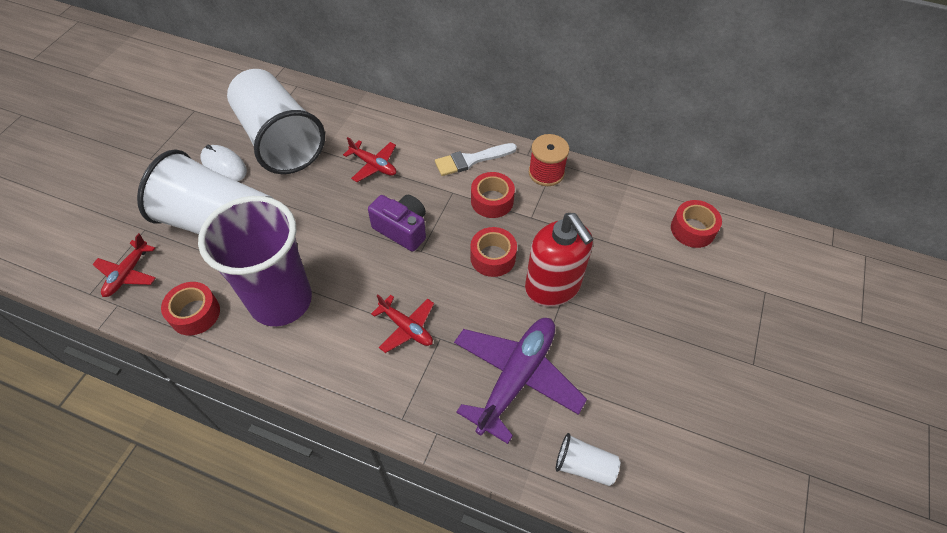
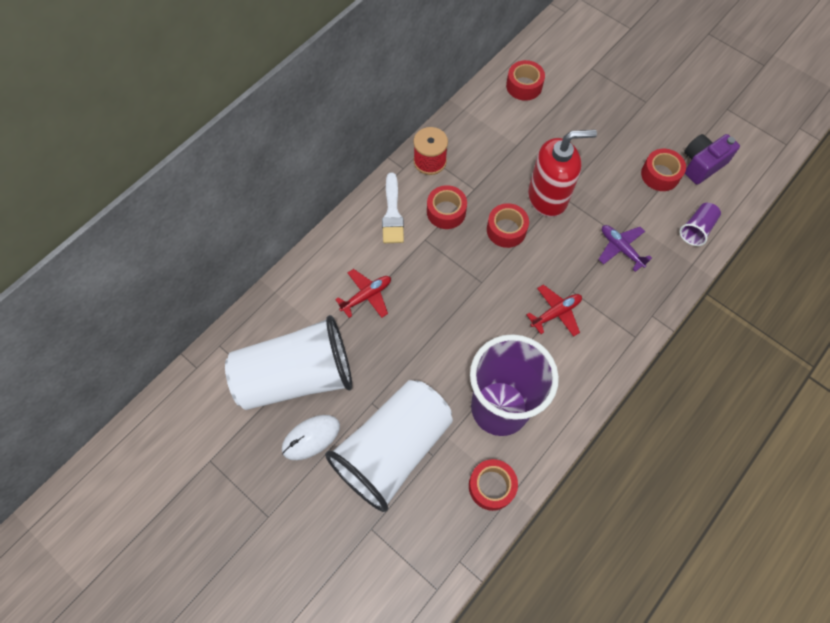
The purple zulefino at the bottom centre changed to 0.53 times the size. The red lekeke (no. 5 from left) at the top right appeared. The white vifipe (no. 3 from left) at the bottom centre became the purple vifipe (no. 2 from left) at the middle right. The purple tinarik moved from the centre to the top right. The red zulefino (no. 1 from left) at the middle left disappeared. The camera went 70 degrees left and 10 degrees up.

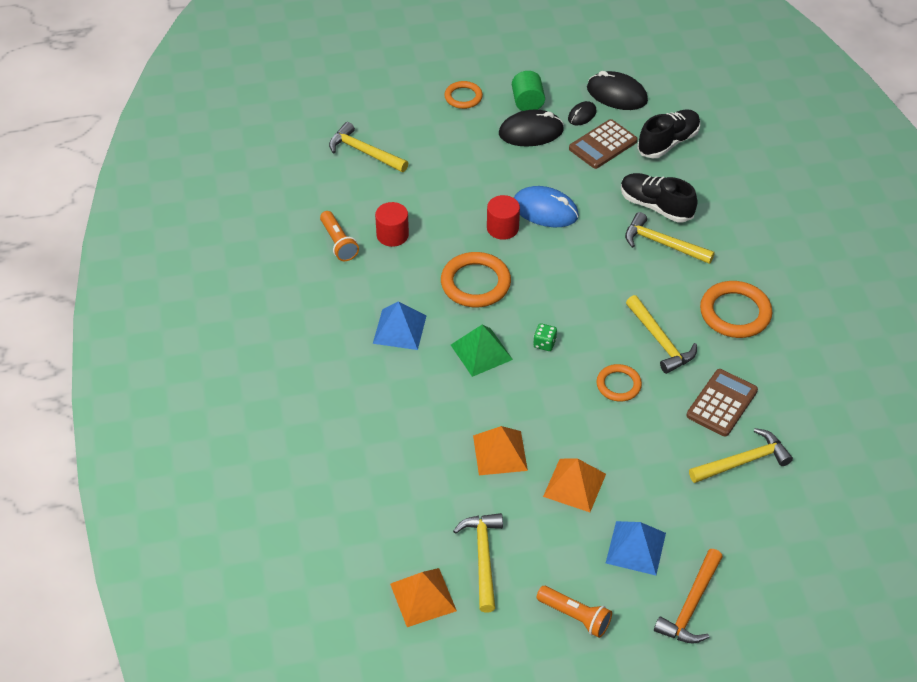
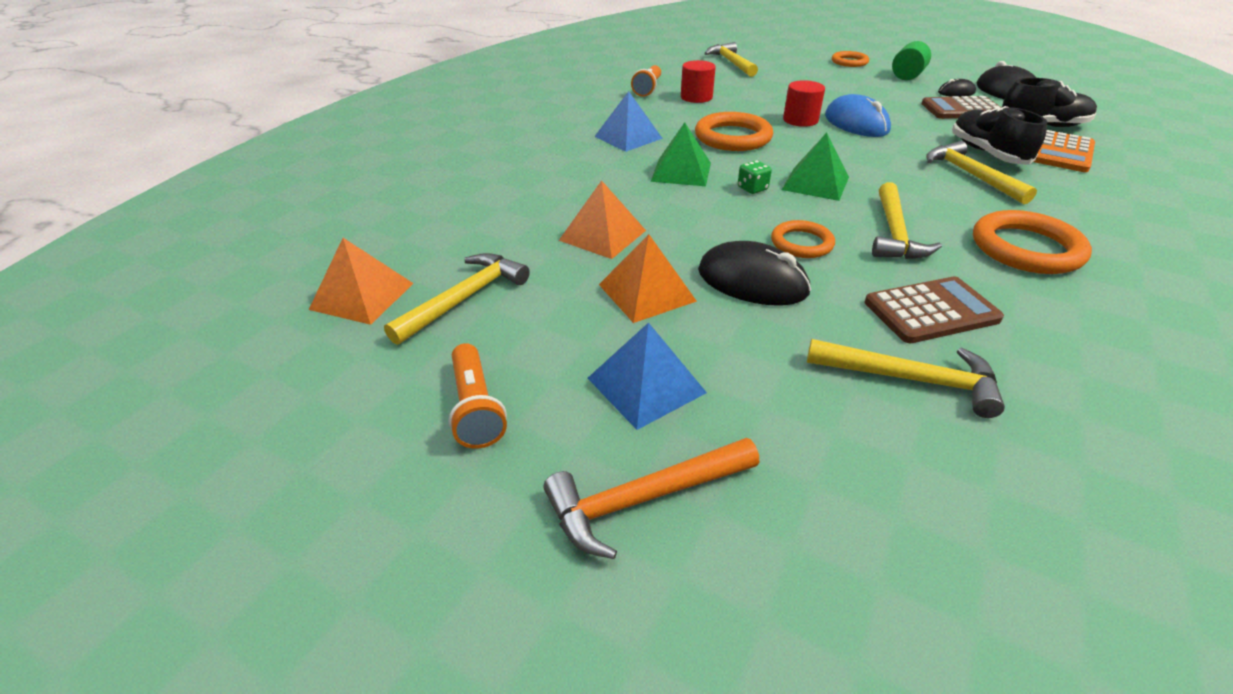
The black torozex (no. 1 from left) moved from the top centre to the centre. The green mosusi (no. 2 from left) at the top centre appeared. The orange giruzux at the top right appeared. The camera went 40 degrees right and 10 degrees down.

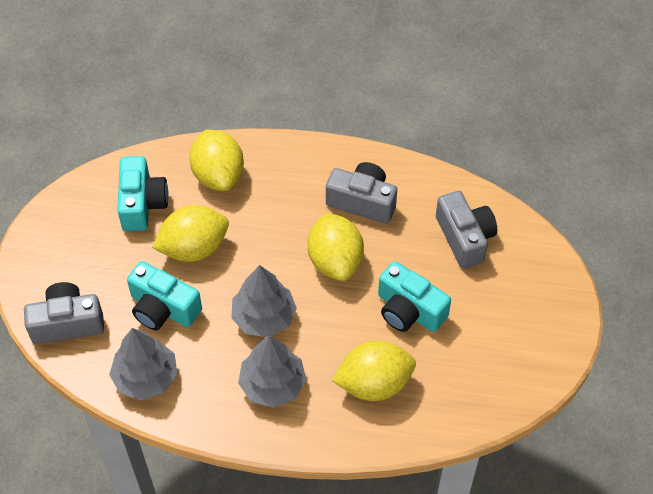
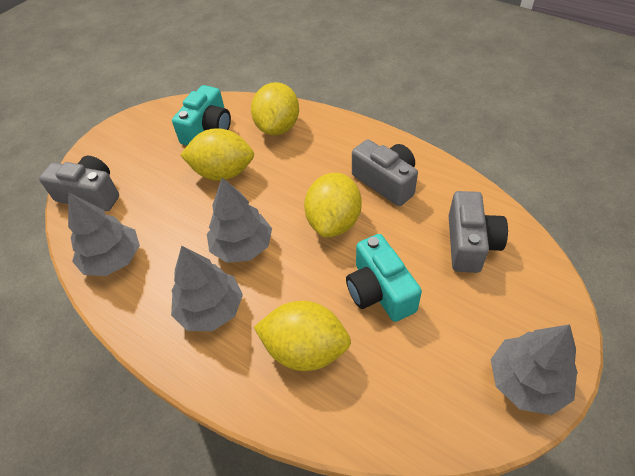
The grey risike (no. 4 from left) at the bottom right appeared. The turquoise tinarik (no. 2 from left) at the middle left disappeared. The camera went 30 degrees right and 5 degrees down.

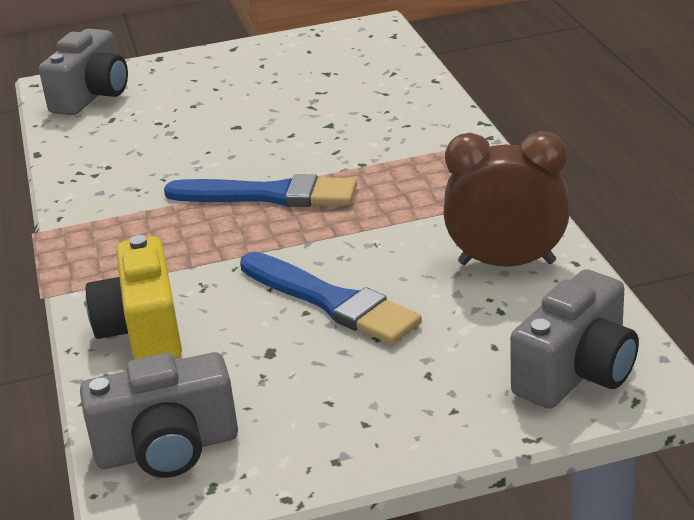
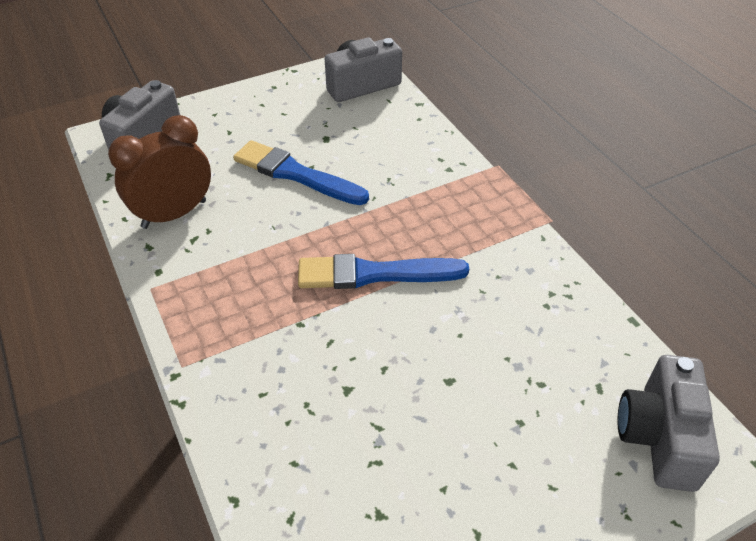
The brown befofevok at the middle right turned 150 degrees clockwise. The yellow tinarik at the middle left disappeared. The camera went 165 degrees right and 15 degrees up.

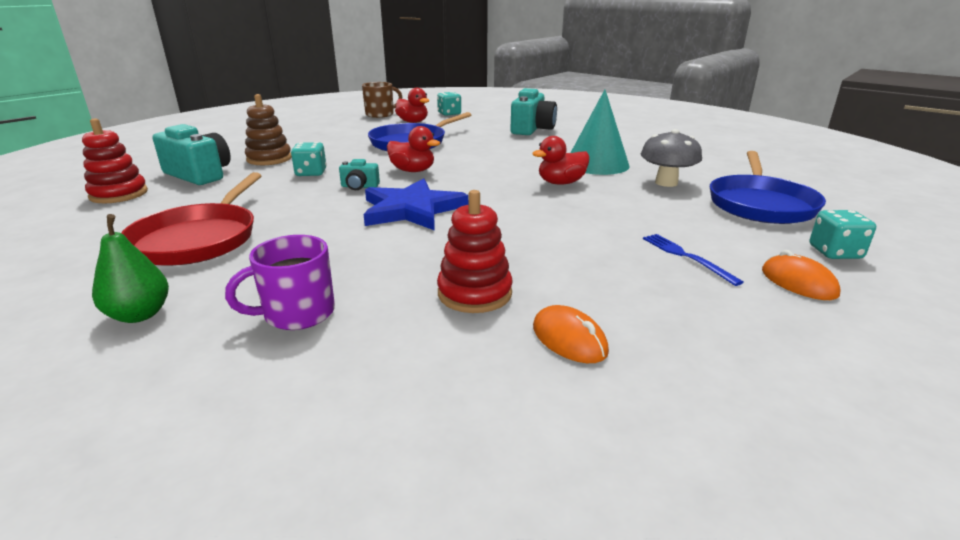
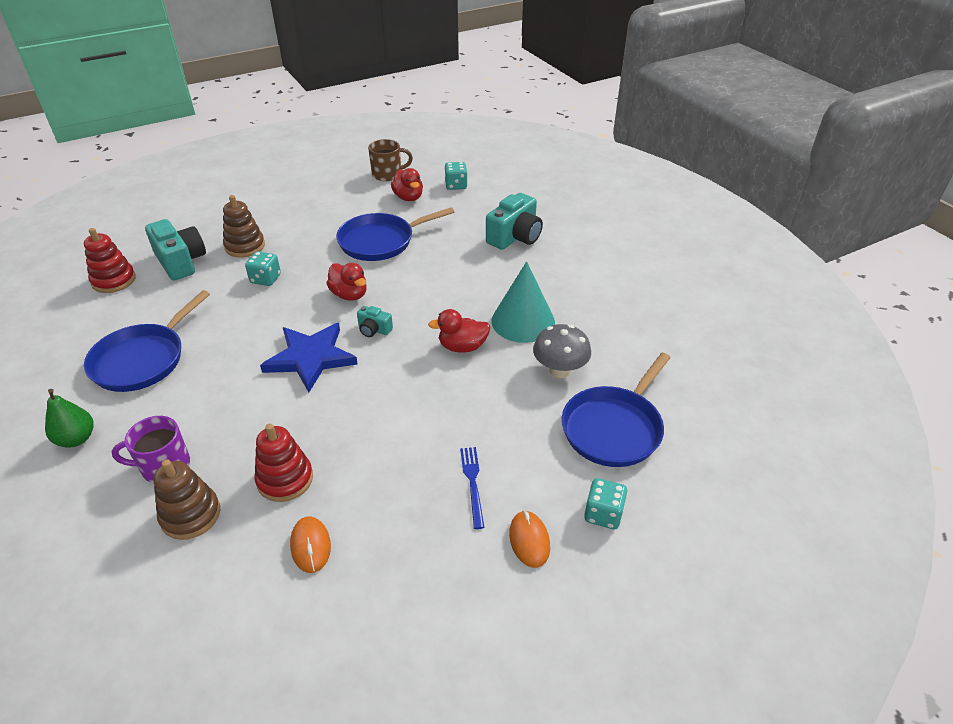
The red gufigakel at the middle left became the blue gufigakel (no. 1 from left) at the middle left. The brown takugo (no. 1 from left) at the bottom left appeared. The turquoise tinarik (no. 2 from left) moved from the top centre to the centre. The camera went 20 degrees right and 15 degrees up.

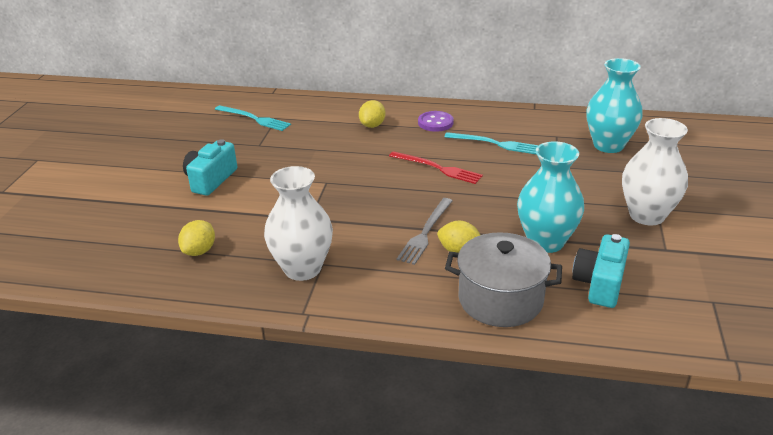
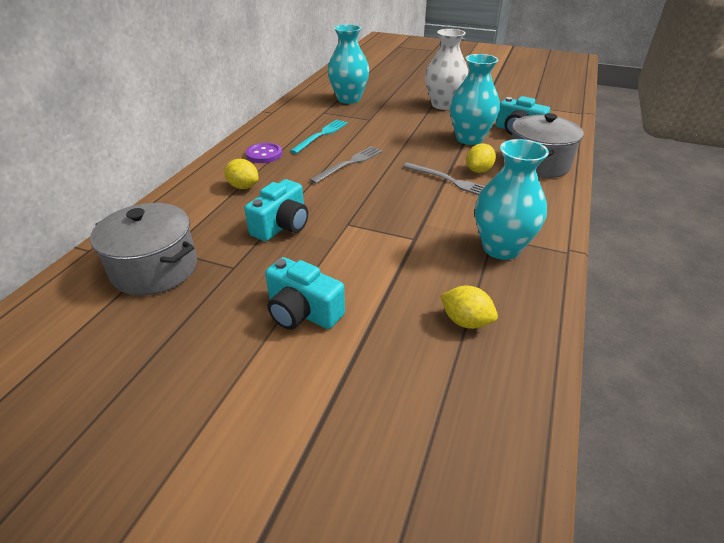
The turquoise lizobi (no. 1 from left) at the top left was replaced by the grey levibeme (no. 1 from left) at the middle left. The turquoise tinarik (no. 1 from left) at the centre appeared. The red lizobi at the centre became the grey lizobi (no. 1 from left) at the top centre. The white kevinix (no. 1 from left) at the centre became the turquoise kevinix (no. 3 from left) at the middle right. The camera went 80 degrees left and 5 degrees up.

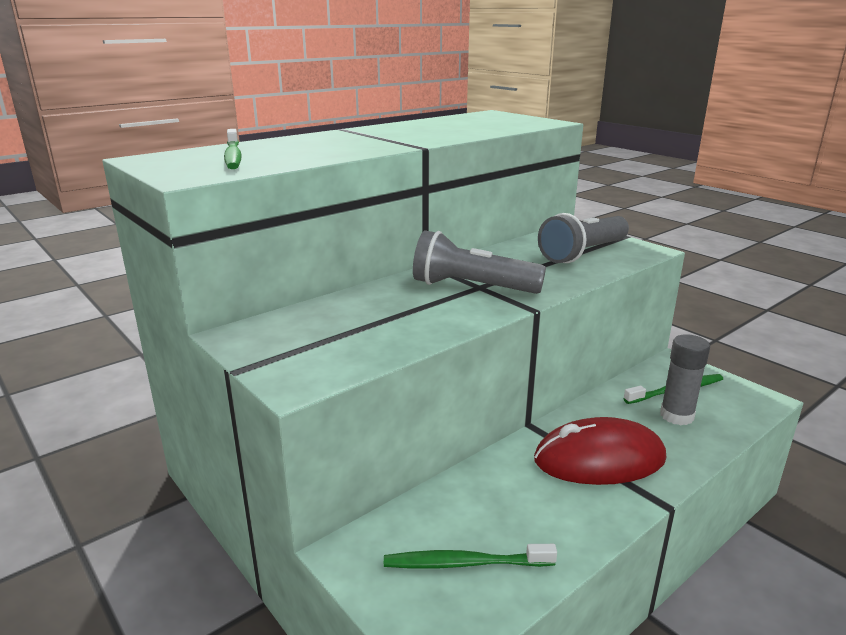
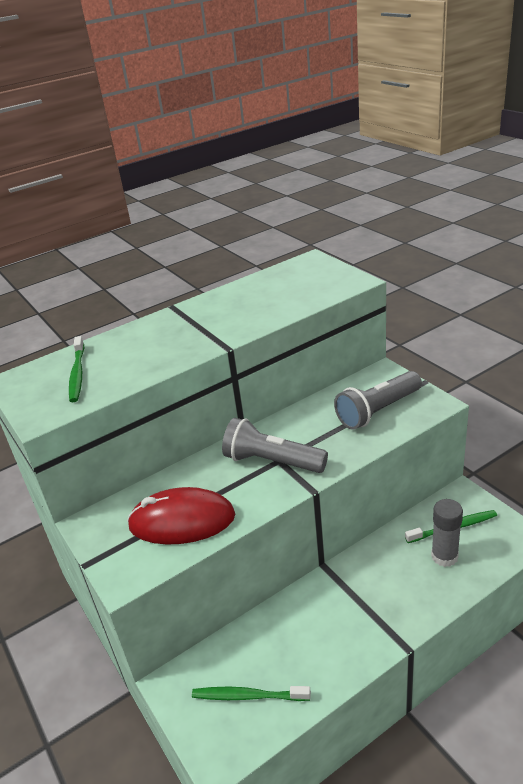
The red torozex moved from the bottom right to the centre. The camera went 10 degrees right and 10 degrees up.

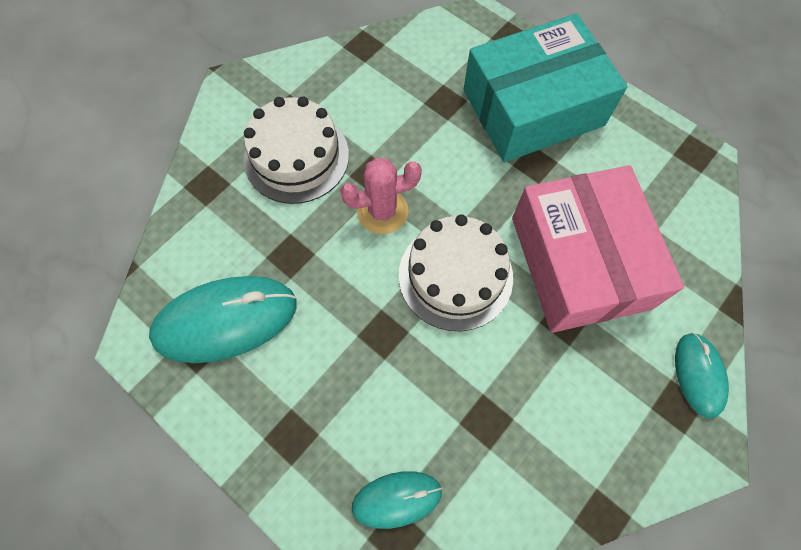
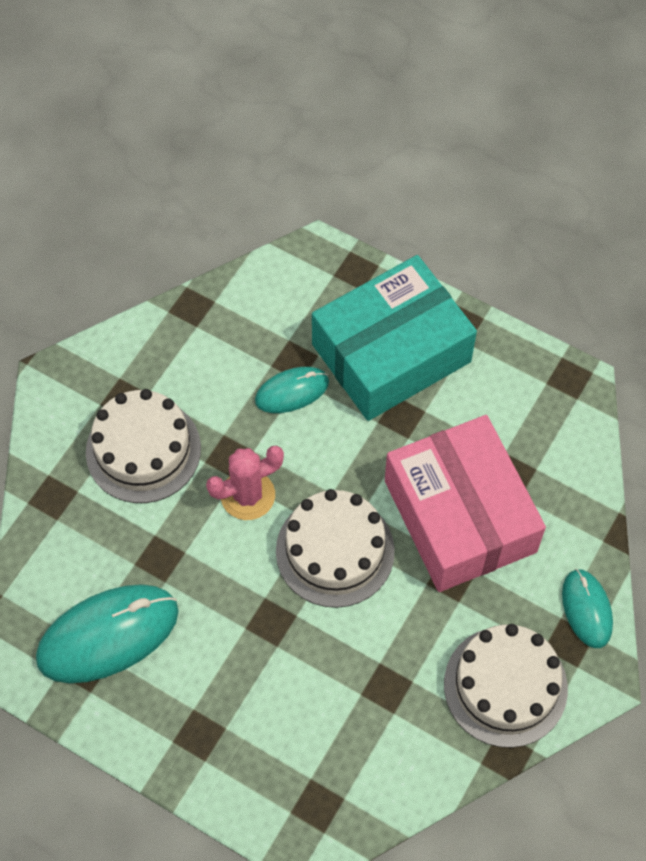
The turquoise torozex (no. 2 from left) moved from the bottom centre to the centre. The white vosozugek (no. 3 from left) at the bottom right appeared. The camera went 10 degrees left and 5 degrees down.

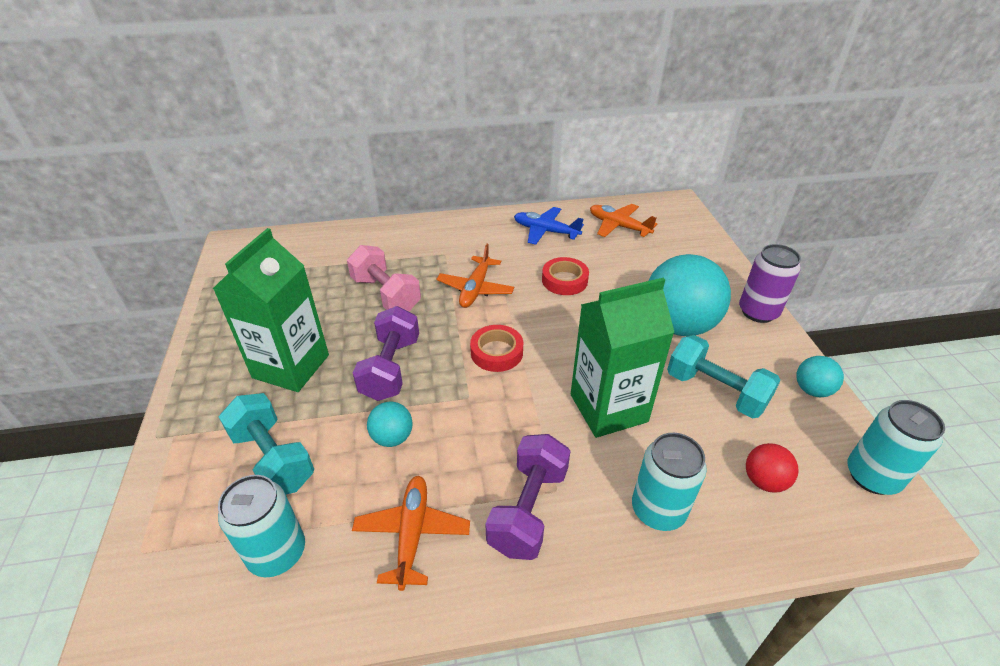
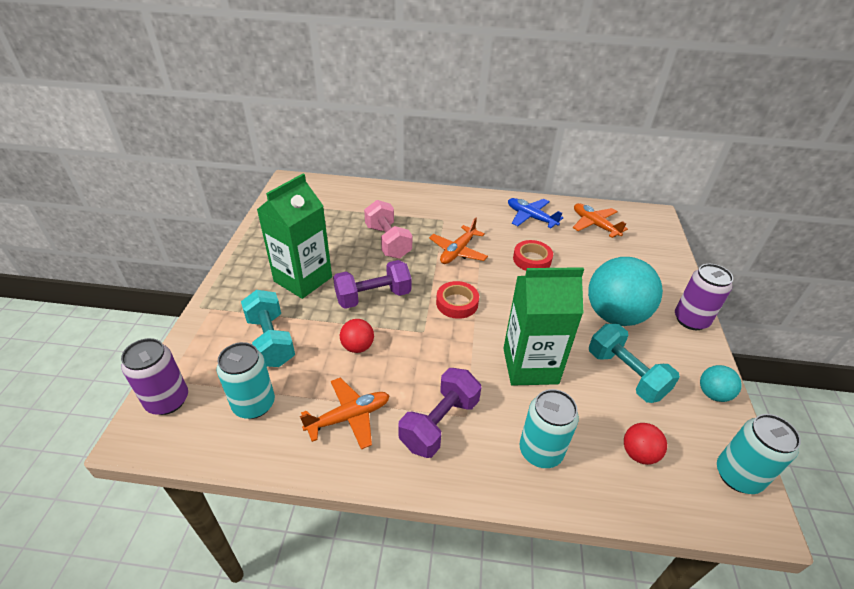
The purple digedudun (no. 1 from left) at the middle left appeared. The orange zulefino (no. 1 from left) at the bottom centre turned 45 degrees clockwise. The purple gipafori (no. 1 from left) at the centre turned 45 degrees clockwise. The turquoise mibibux (no. 1 from left) at the centre became the red mibibux (no. 1 from left) at the centre. The camera went 15 degrees right and 0 degrees up.

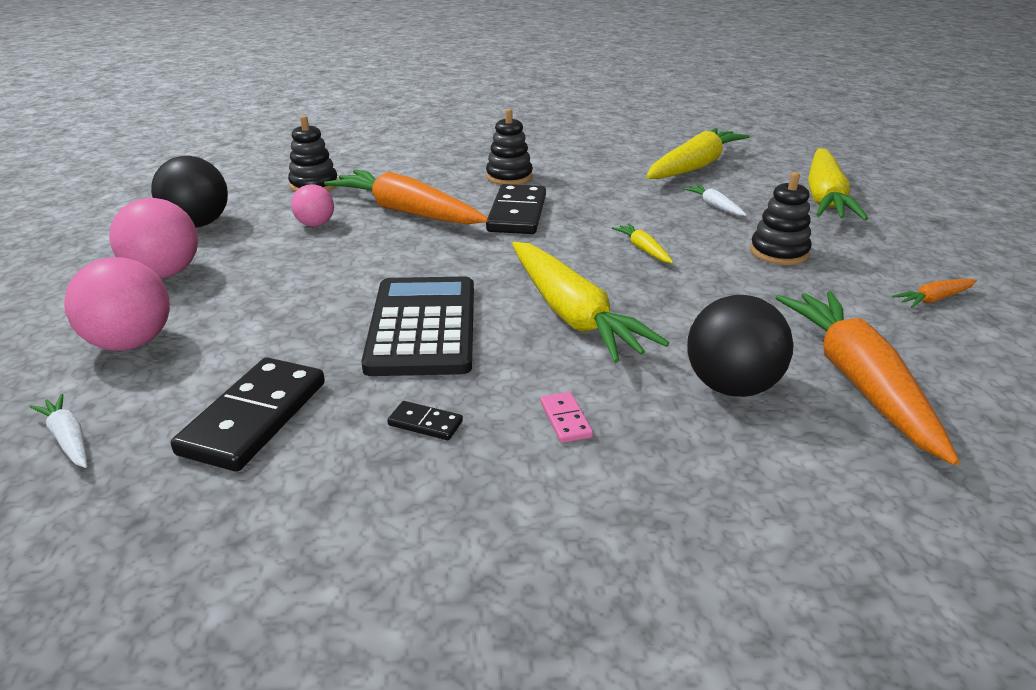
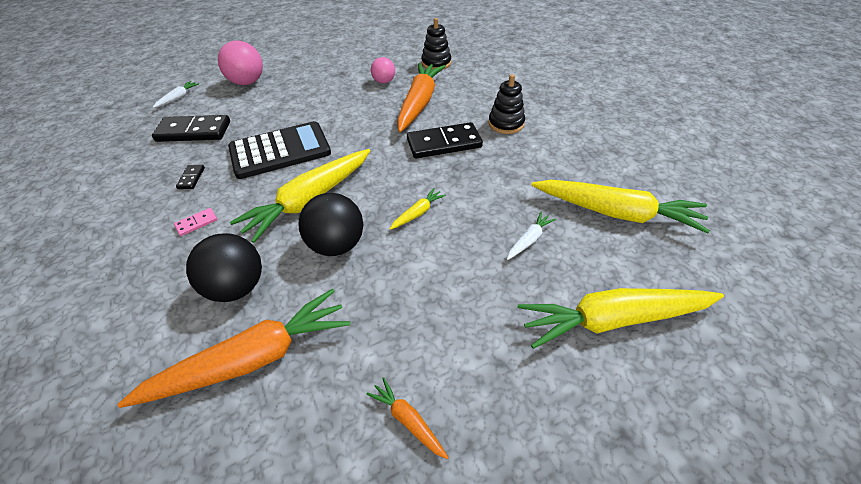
The black mibibux (no. 1 from left in the first image) moved from the top left to the centre. The pink mibibux (no. 2 from left) at the middle left disappeared. The black takugo (no. 3 from left) at the top right disappeared. The camera went 70 degrees right and 15 degrees up.

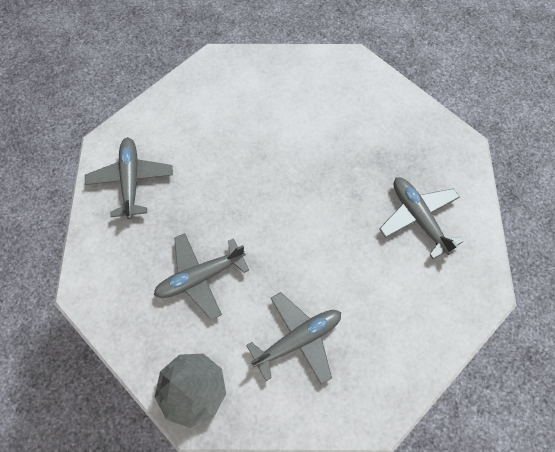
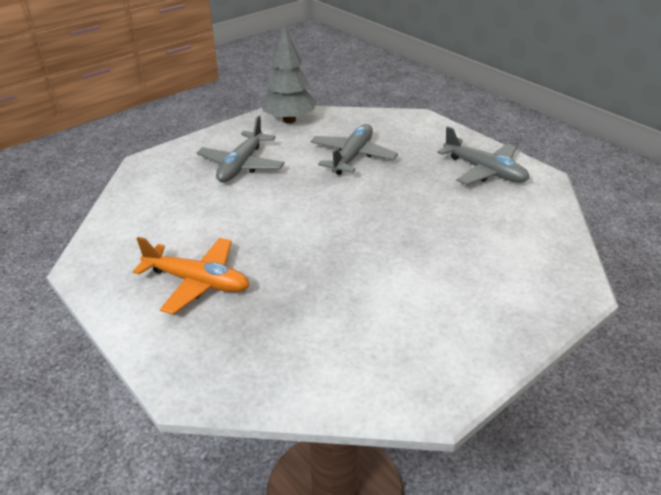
The grey zulefino (no. 4 from left) at the middle right became the orange zulefino at the middle left. The camera went 140 degrees right and 30 degrees down.

